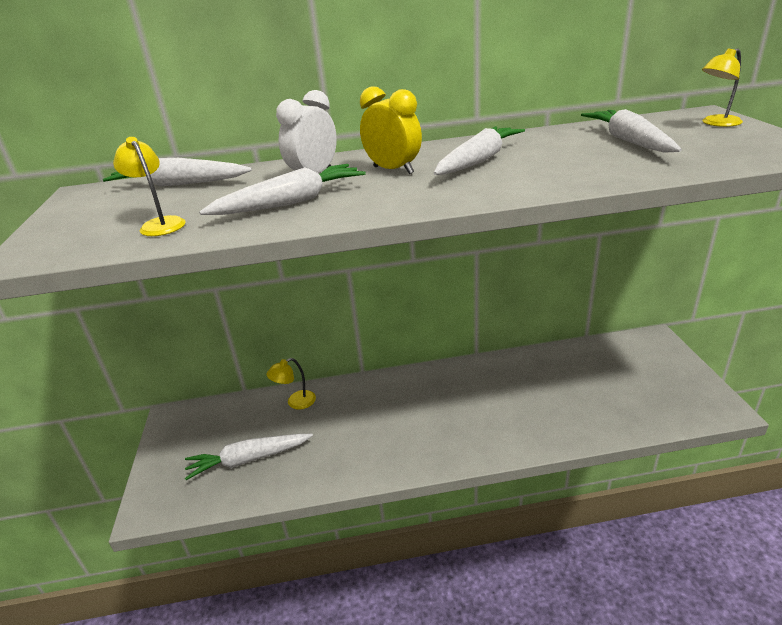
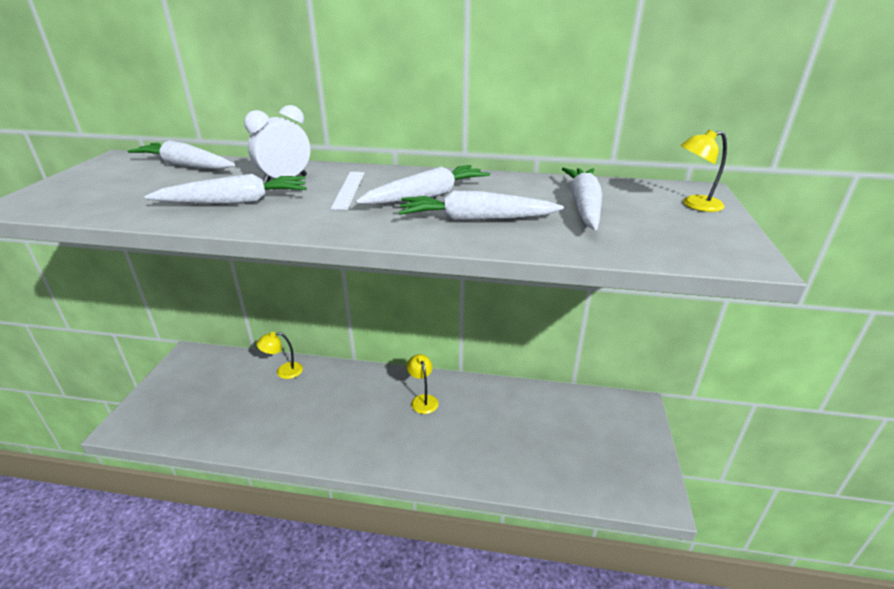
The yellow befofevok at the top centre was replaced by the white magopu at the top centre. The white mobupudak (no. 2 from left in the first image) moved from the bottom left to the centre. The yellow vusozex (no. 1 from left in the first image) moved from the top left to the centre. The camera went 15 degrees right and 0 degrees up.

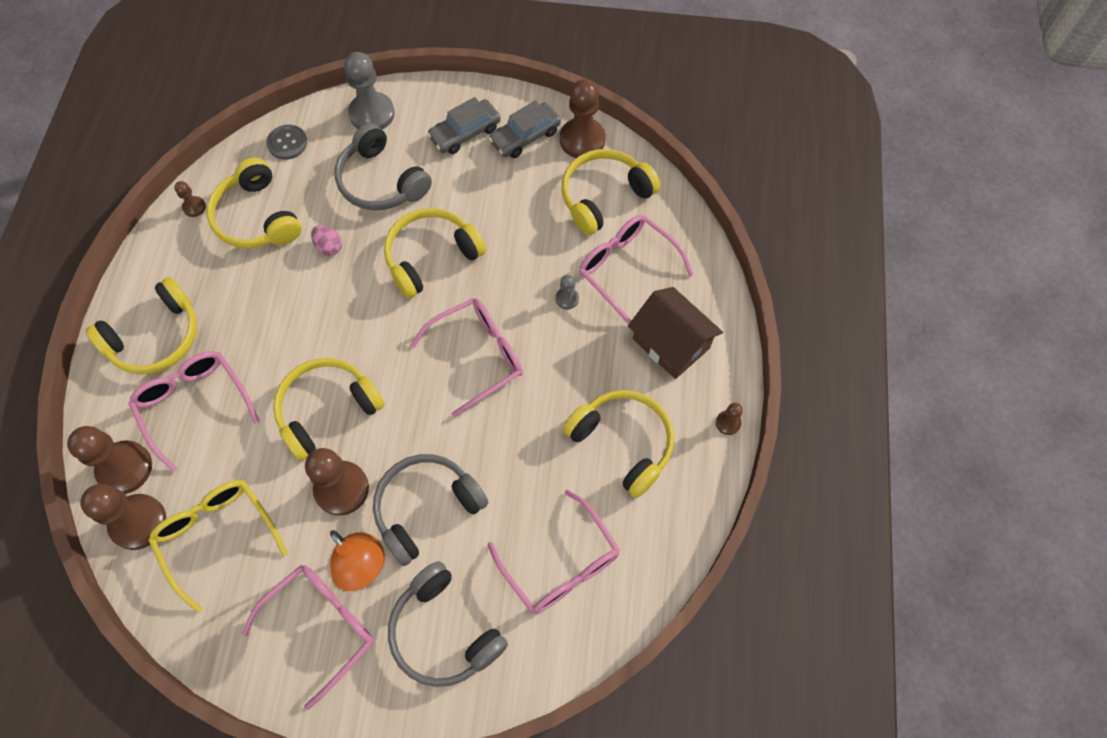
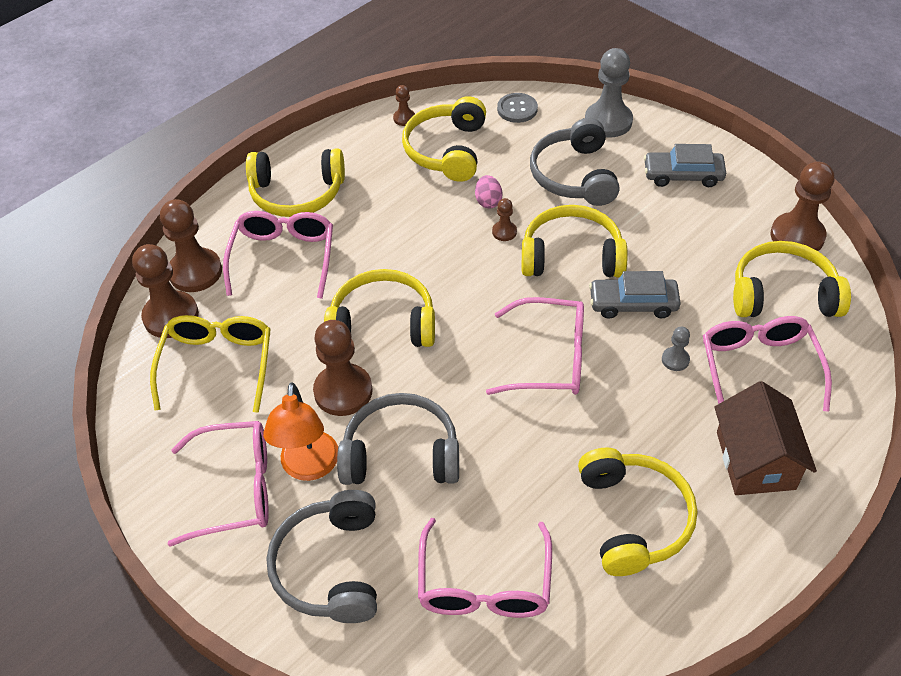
The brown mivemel (no. 6 from left in the first image) moved from the centre to the top centre. The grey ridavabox (no. 2 from left in the first image) moved from the top centre to the middle right. The camera went 40 degrees right and 15 degrees down.

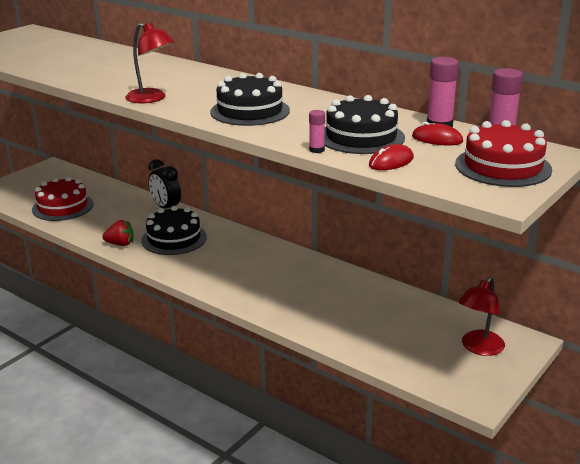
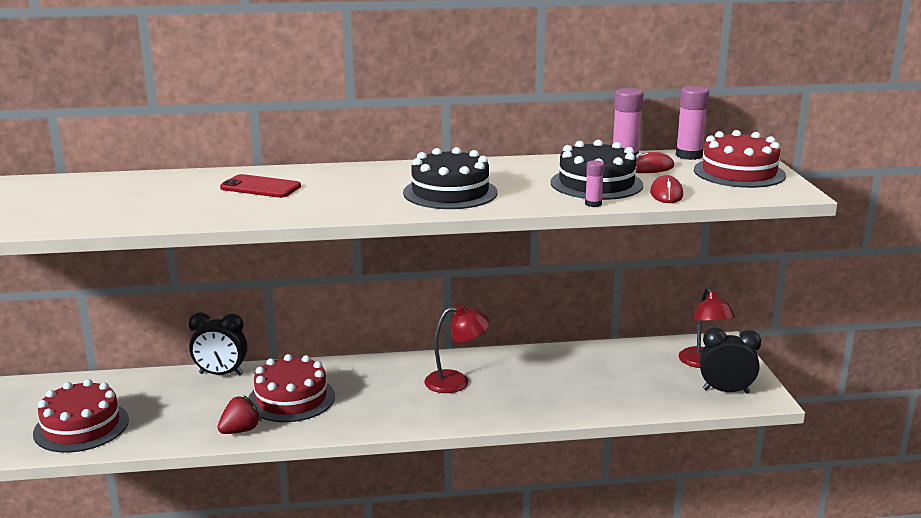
The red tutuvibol at the middle left appeared. The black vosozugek (no. 1 from left) at the middle left became the red vosozugek (no. 2 from left) at the bottom left. The red vusozex (no. 1 from left) moved from the top left to the bottom centre. The black befofevok (no. 2 from left) at the bottom right appeared. The camera went 45 degrees left and 5 degrees down.

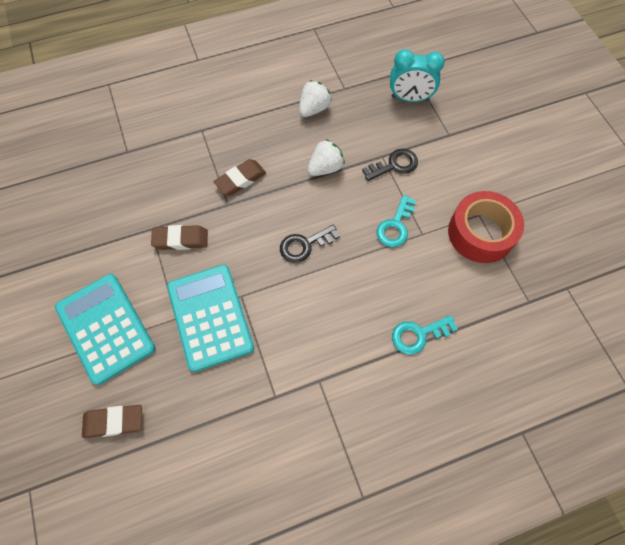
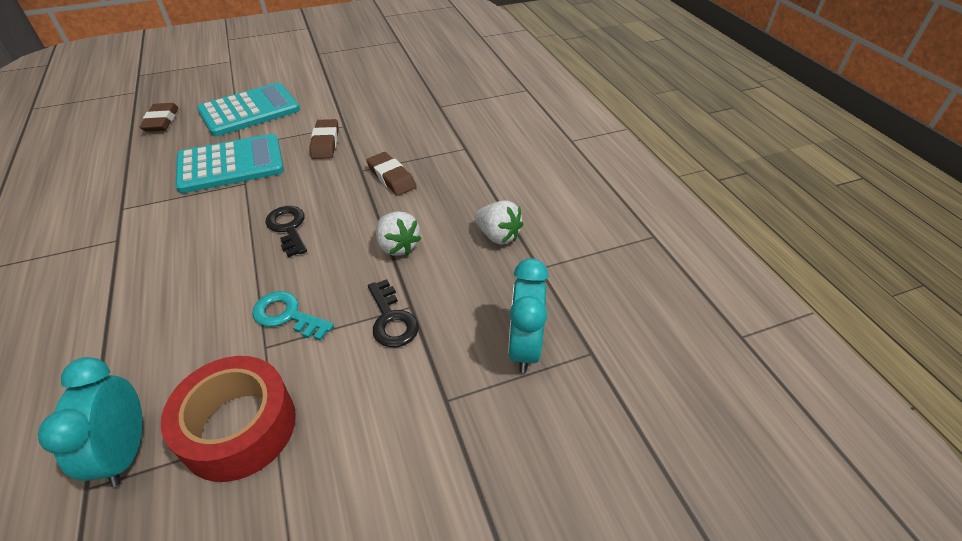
The turquoise befofevok (no. 1 from left) at the bottom left appeared. The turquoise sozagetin (no. 2 from left) at the middle right disappeared. The camera went 90 degrees right and 20 degrees down.

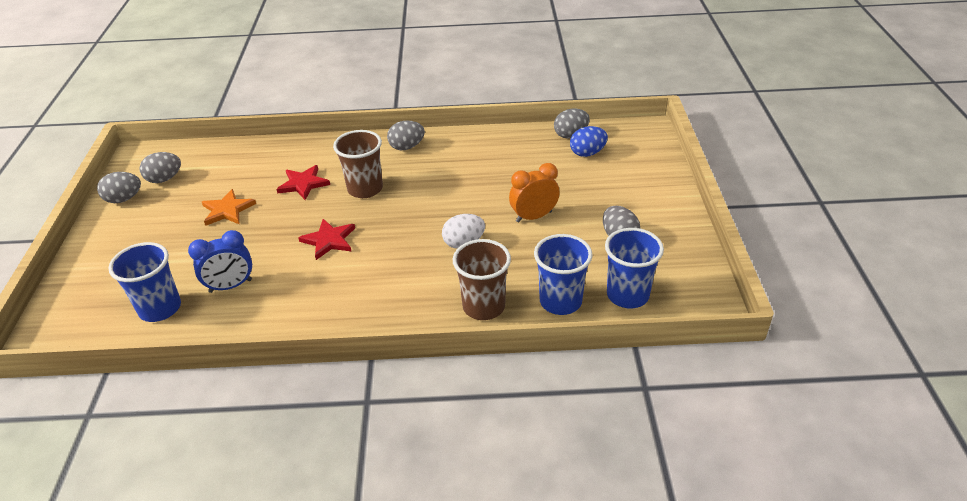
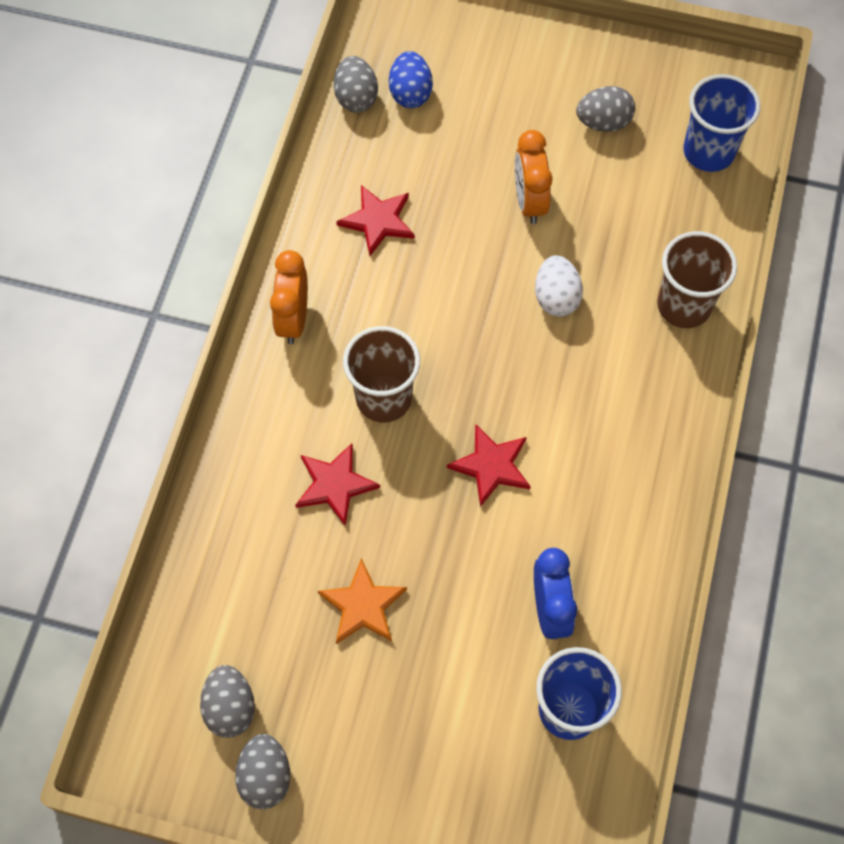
The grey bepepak (no. 3 from left) at the top centre was replaced by the orange befofevok (no. 1 from left) at the centre. The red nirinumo (no. 2 from left) at the top centre appeared. The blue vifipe (no. 2 from left) at the centre disappeared. The camera went 75 degrees left and 25 degrees up.

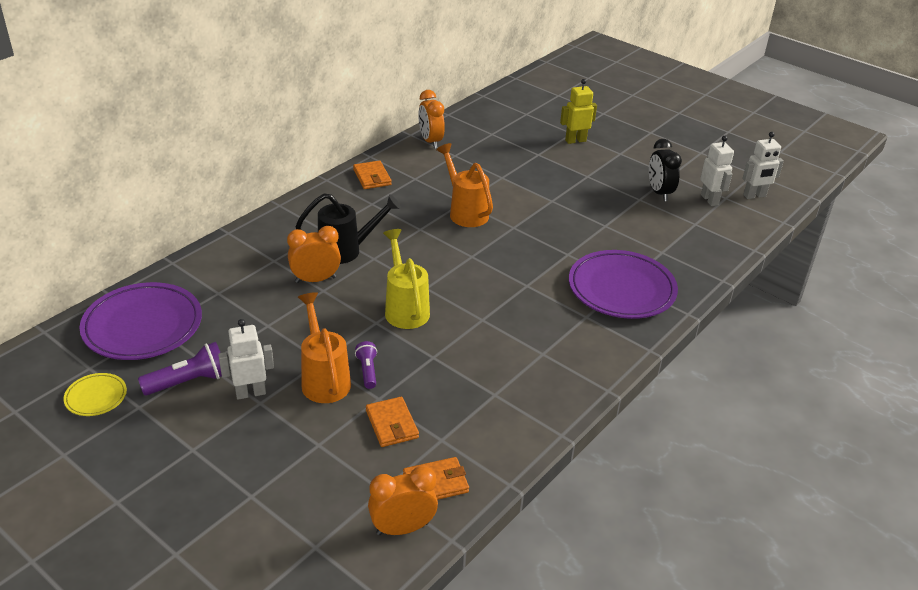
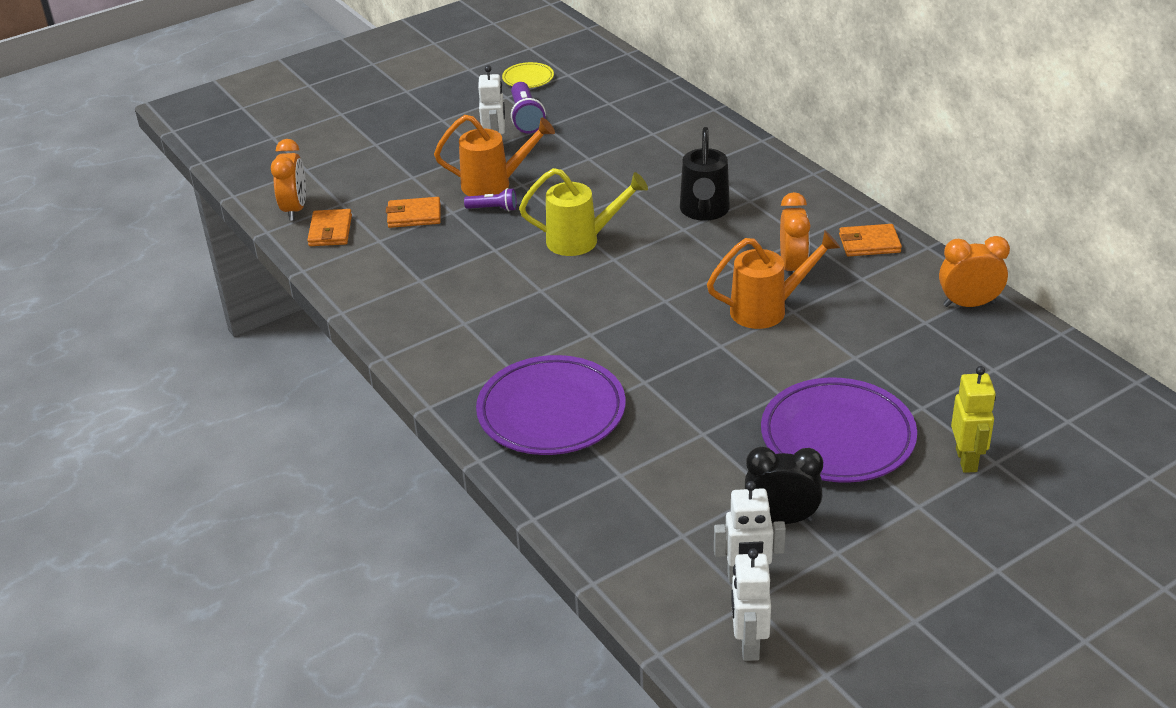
The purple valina (no. 1 from left in the first image) moved from the middle left to the middle right. The orange befofevok (no. 1 from left in the first image) moved from the centre to the top right. The camera went 110 degrees right and 0 degrees up.

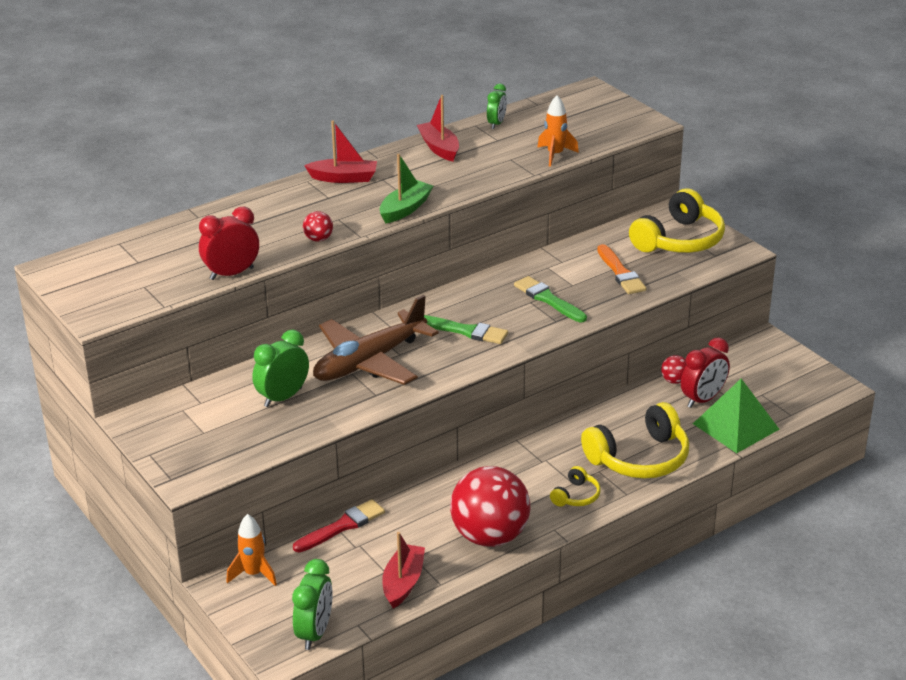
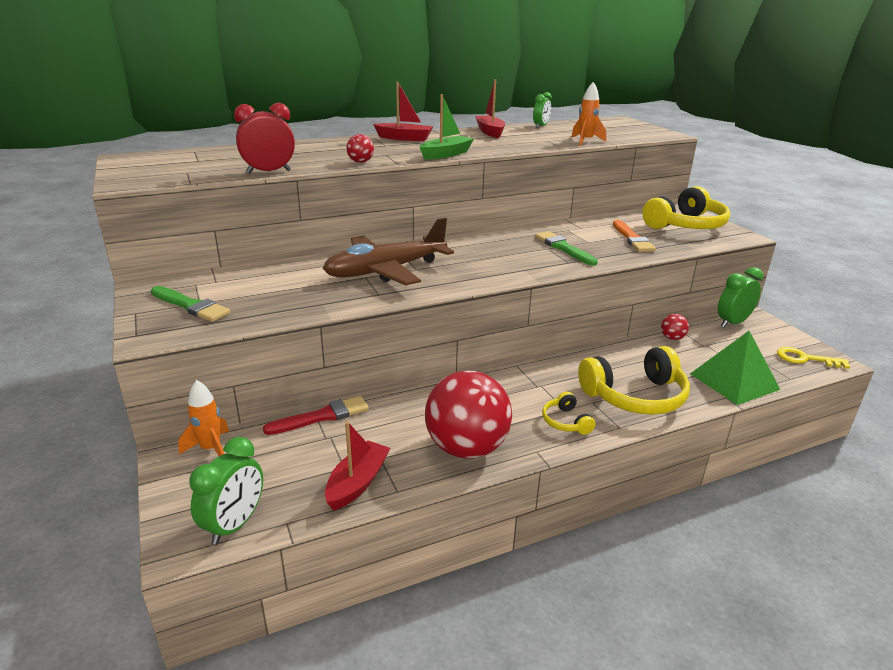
The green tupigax (no. 1 from left) moved from the centre to the middle left. The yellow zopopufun (no. 1 from left) at the bottom centre turned 120 degrees clockwise. The green befofevok (no. 1 from left in the first image) moved from the middle left to the middle right. The yellow sozagetin at the middle right appeared. The red befofevok (no. 2 from left) at the middle right disappeared. The camera went 10 degrees right and 5 degrees down.

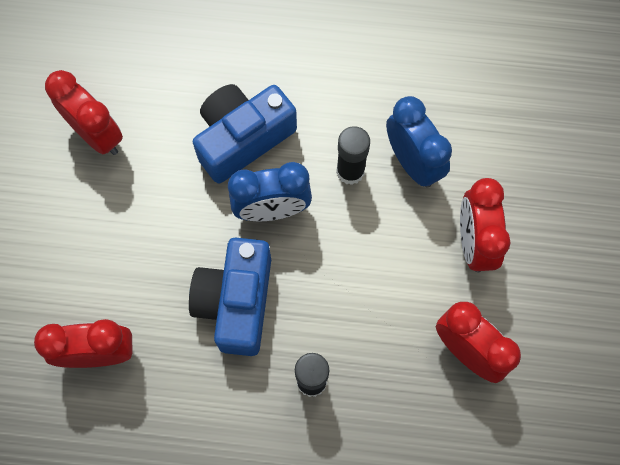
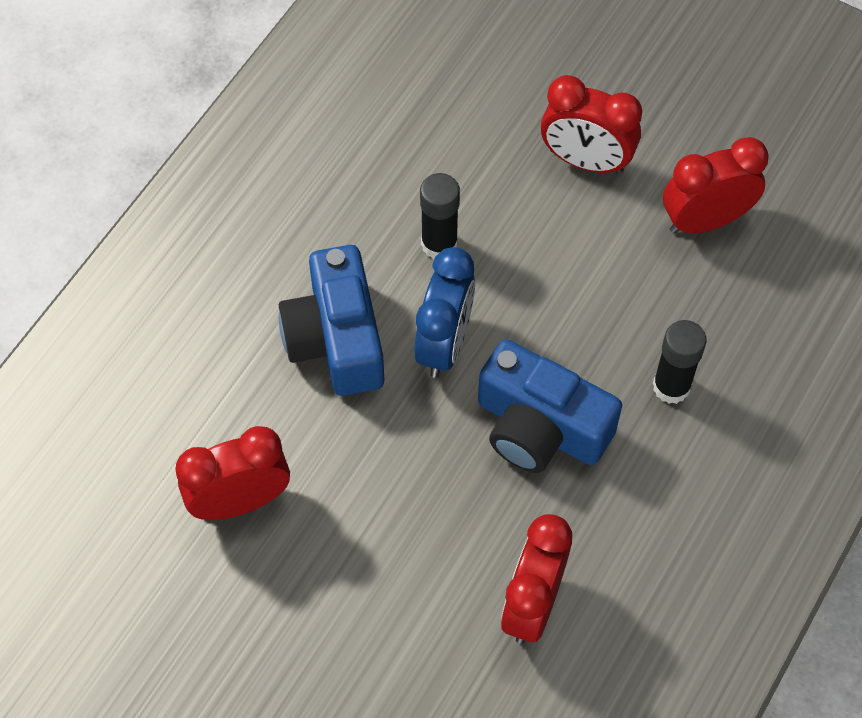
The blue befofevok (no. 2 from left) at the top right disappeared. The camera went 65 degrees left and 10 degrees down.

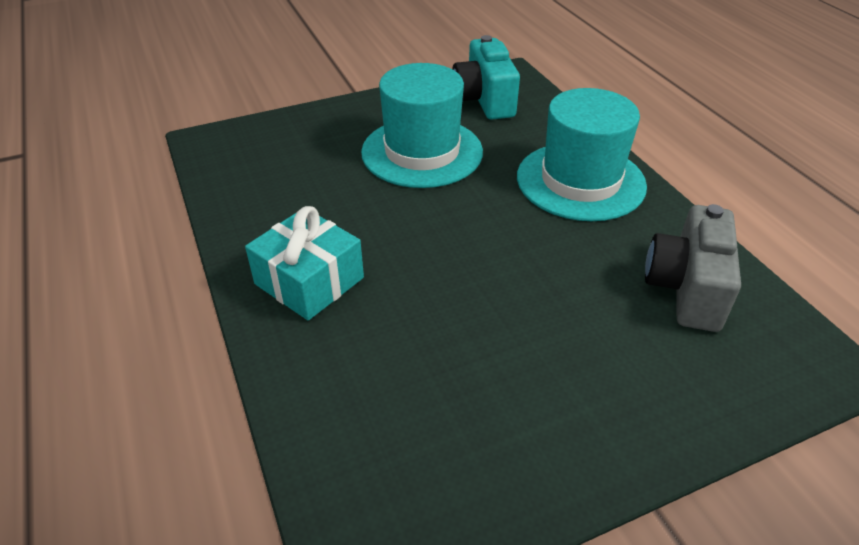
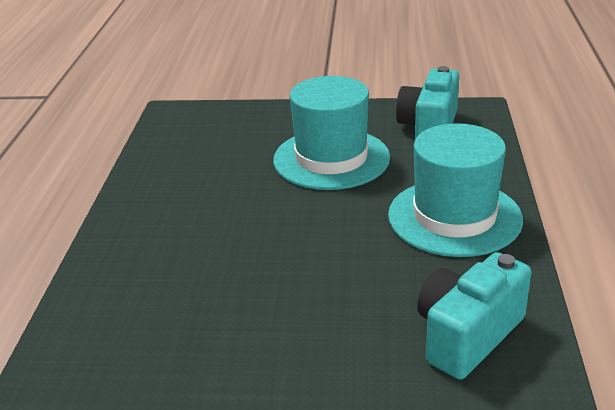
The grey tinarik at the middle right became the turquoise tinarik (no. 2 from left) at the bottom right. The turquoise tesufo at the centre disappeared. The camera went 30 degrees right and 10 degrees down.

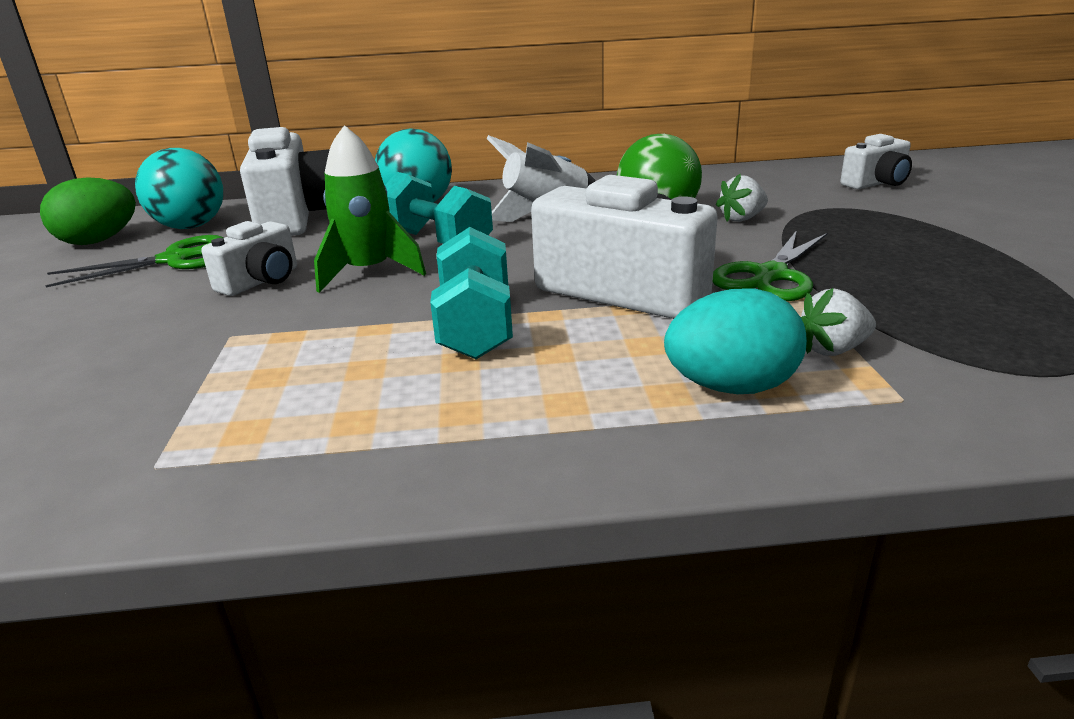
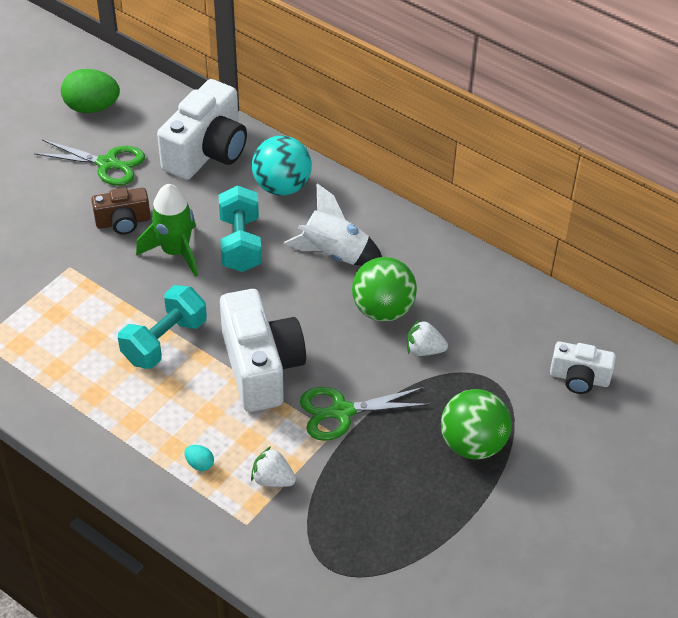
The white tinarik (no. 1 from left) at the middle left became the brown tinarik at the middle left. The turquoise bepepak at the middle right changed to 0.44 times the size. The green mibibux (no. 2 from left) at the bottom right appeared. The turquoise mibibux (no. 1 from left) at the top left disappeared. The camera went 40 degrees right and 20 degrees up.

